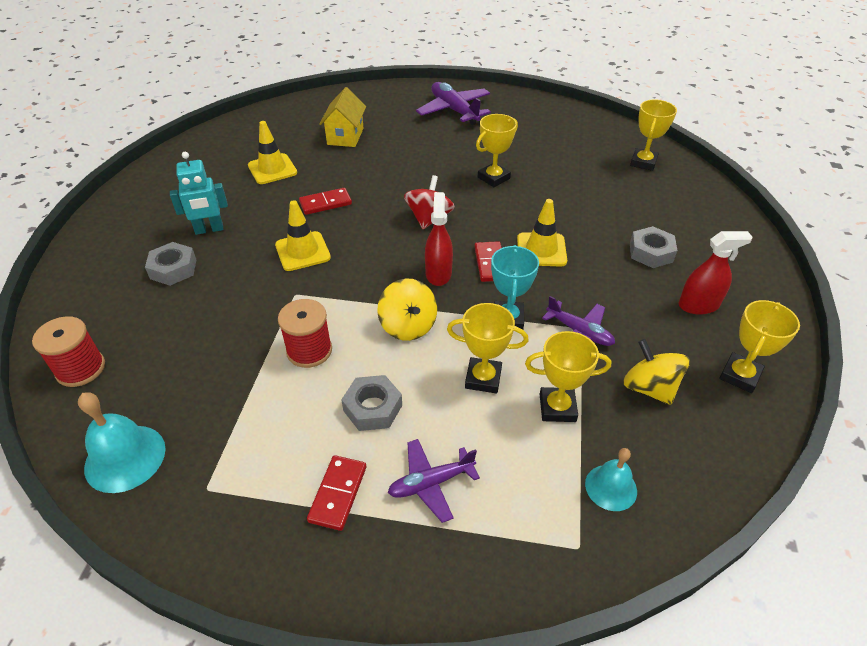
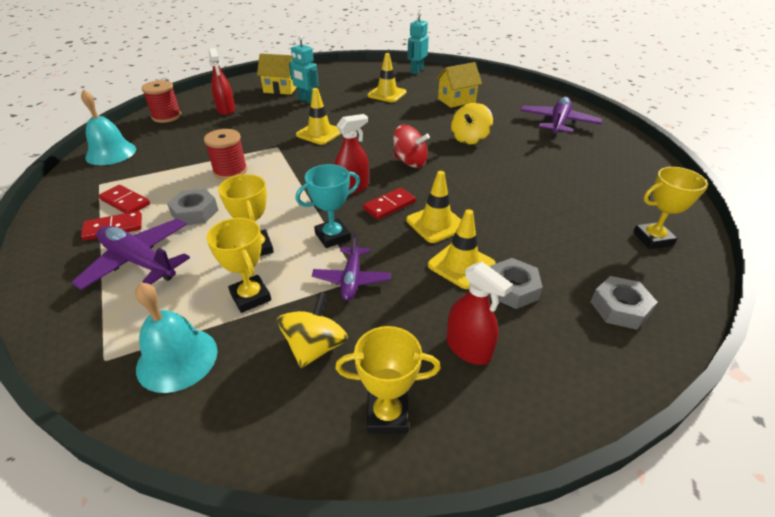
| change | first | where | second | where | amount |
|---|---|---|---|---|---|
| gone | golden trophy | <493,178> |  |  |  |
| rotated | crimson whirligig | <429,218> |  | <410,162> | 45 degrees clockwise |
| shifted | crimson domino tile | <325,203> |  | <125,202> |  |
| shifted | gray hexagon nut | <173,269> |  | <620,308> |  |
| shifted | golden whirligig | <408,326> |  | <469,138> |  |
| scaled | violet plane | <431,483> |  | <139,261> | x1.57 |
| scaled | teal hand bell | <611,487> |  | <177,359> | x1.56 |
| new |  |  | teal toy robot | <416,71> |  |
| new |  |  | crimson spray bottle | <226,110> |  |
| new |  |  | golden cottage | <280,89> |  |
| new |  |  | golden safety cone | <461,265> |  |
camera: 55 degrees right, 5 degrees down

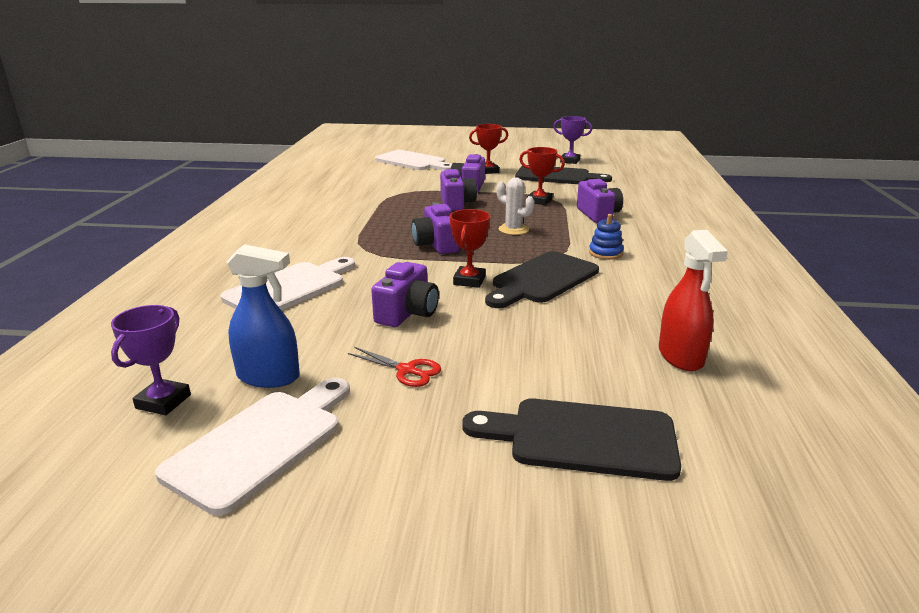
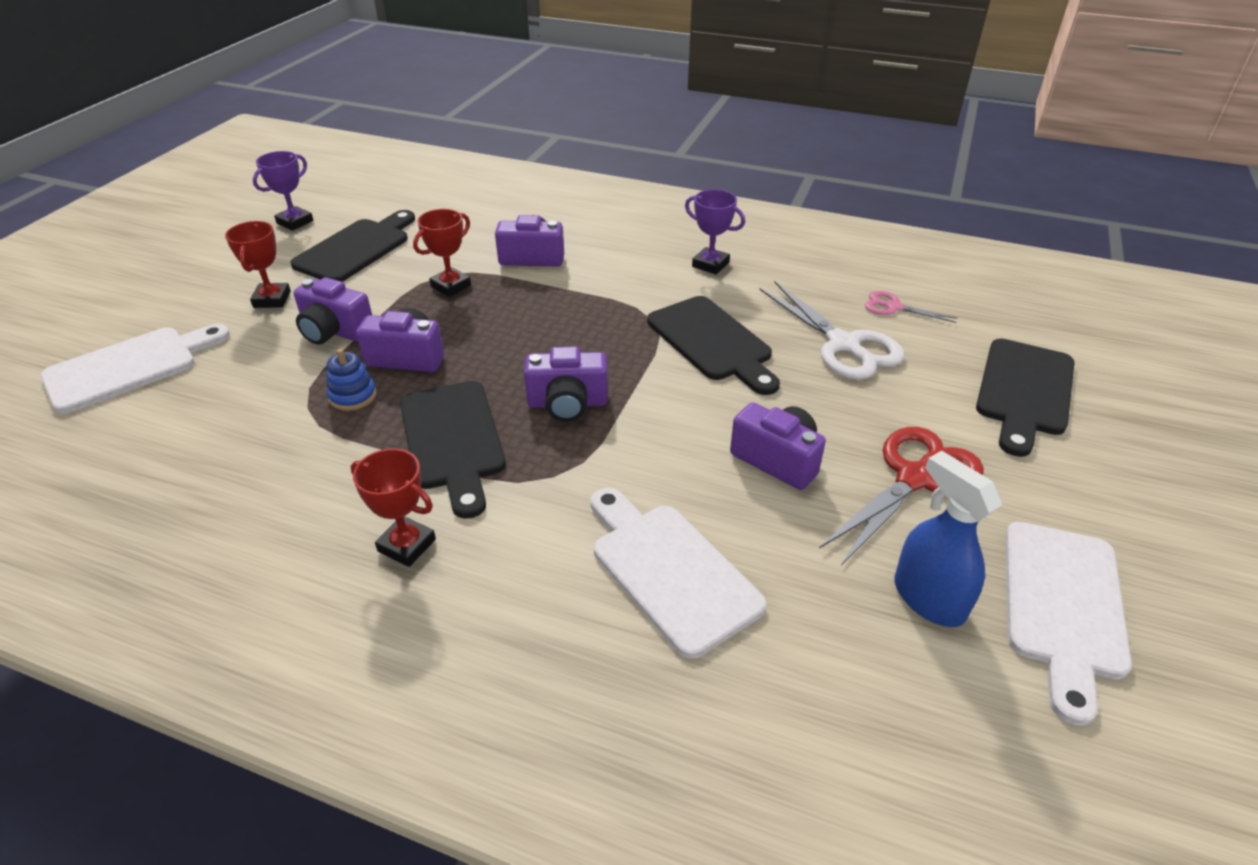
| change | first | where | second | where | amount |
|---|---|---|---|---|---|
| gone | pure white saguaro cactus | <513,229> |  |  |  |
| shifted | crimson trophy | <469,281> |  | <407,545> |  |
| shifted | cobalt stacking rings | <605,253> |  | <353,396> |  |
| swapped | crimson spray bottle | <681,356> | rose-pink shears | <894,307> |  |
| rotated | cobalt spray bottle | <269,377> |  | <928,598> | 60 degrees counterclockwise |
| shifted | violet trophy | <163,401> |  | <710,264> |  |
| scaled | crimson shears | <406,370> |  | <915,478> | x1.90 |
| rotated | pure white cutting board | <261,443> |  | <1063,606> | 120 degrees counterclockwise |
| new |  |  | pure white shears | <843,345> |  |
| new |  |  | ebony cutting board | <453,440> |  |
camera: 75 degrees left, 15 degrees up

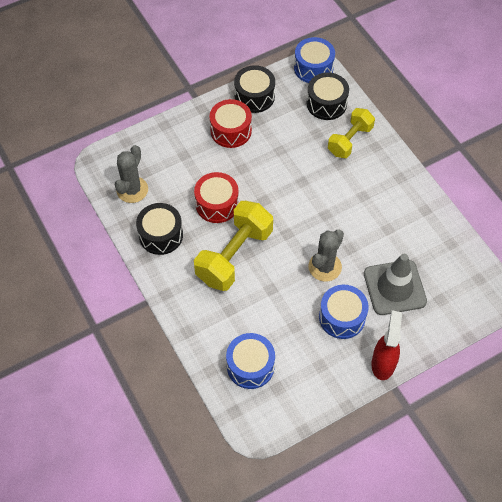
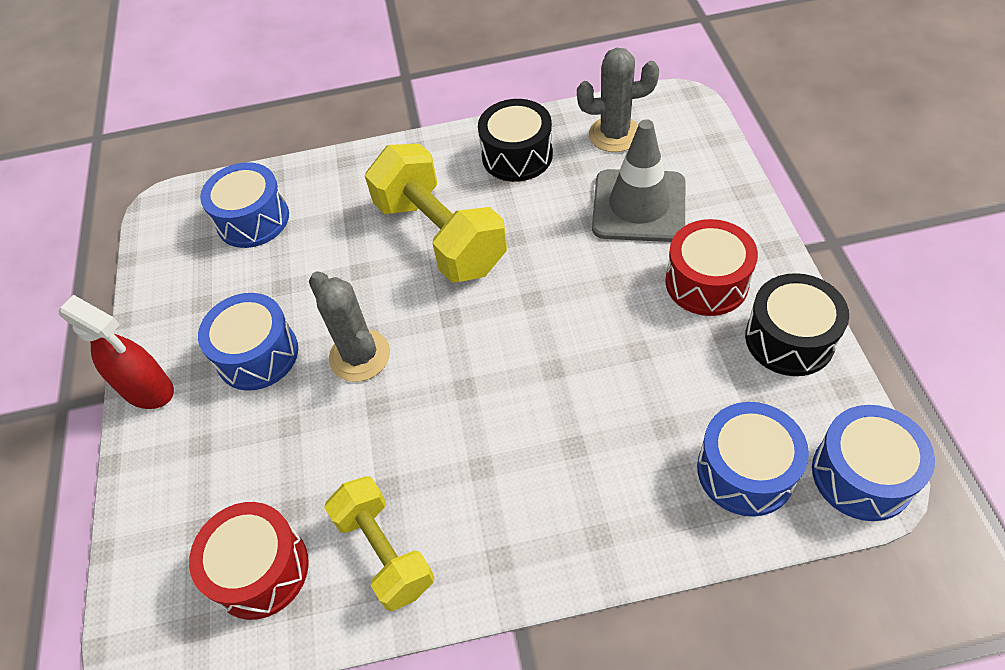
| change | first | where | second | where | amount |
|---|---|---|---|---|---|
| repainted | ebony snare drum | <326,104> | cobalt snare drum | <745,471> |  |
| shifted | golden dumbbell | <350,140> |  | <385,552> |  |
| rotated | gray saguaro cactus | <132,190> |  | <615,134> | 45 degrees counterclockwise |
| shifted | crimson snare drum | <217,204> |  | <260,569> |  |
| shifted | gray safety cone | <394,287> |  | <639,206> |  |
camera: 115 degrees right, 5 degrees down

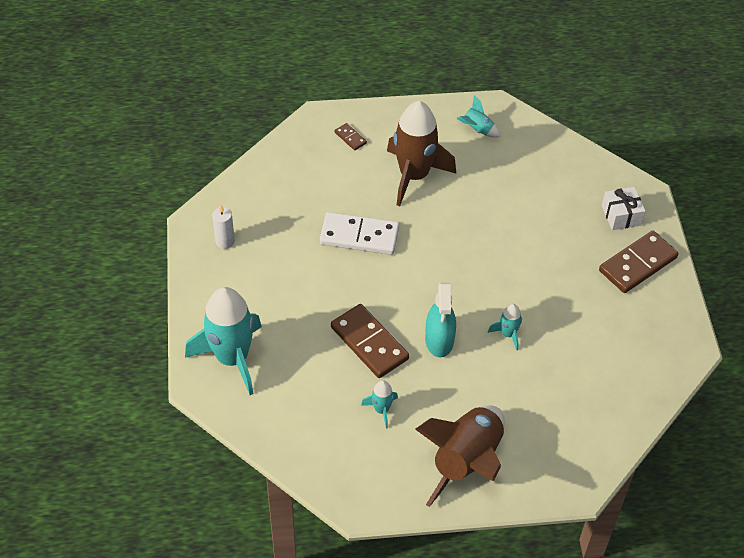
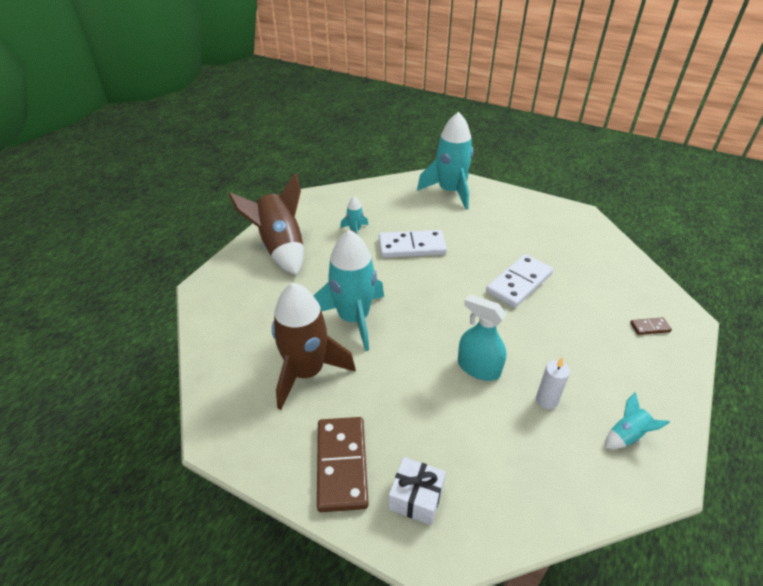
| change | first | where | second | where | amount |
|---|---|---|---|---|---|
| shifted | dark brown rocket | <414,175> |  | <306,372> |  |
| shifted | pure white candle | <225,241> |  | <546,400> |  |
| shifted | teal spray bottle | <439,340> |  | <478,368> |  |
| repainted | dark brown domino tile | <369,343> | pure white domino tile | <412,247> |  |
| scaled | teal rocket | <508,334> |  | <353,319> | x2.27 |
camera: 125 degrees right, 10 degrees down

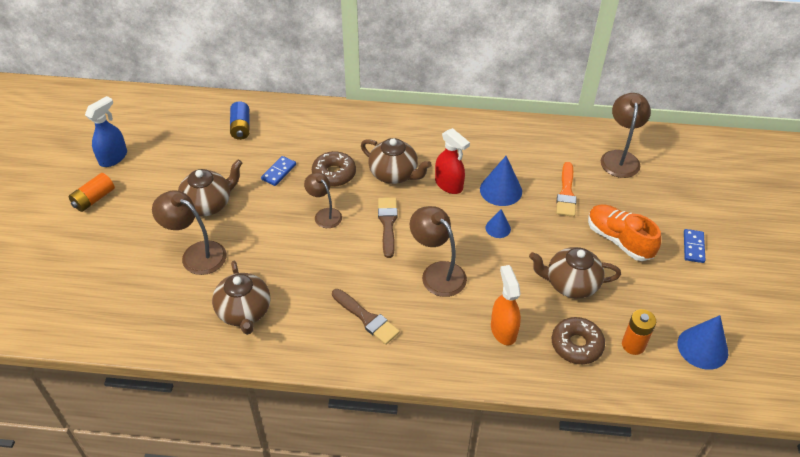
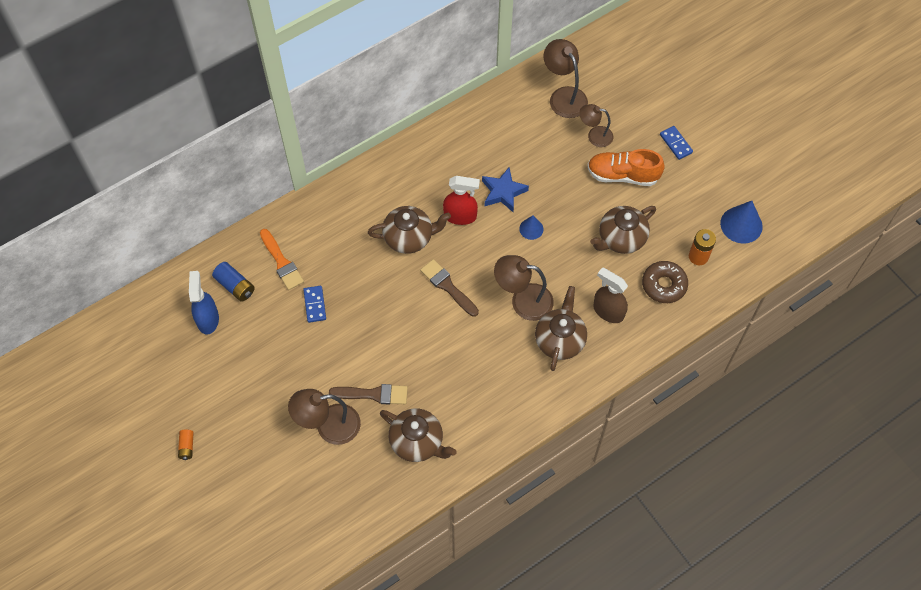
| change | first | where | second | where | amount |
|---|---|---|---|---|---|
| shifted | cobalt spray bottle | <113,158> |  | <208,319> |  |
| gone | dark brown doughnut | <334,174> |  |  |  |
| swapped | cobalt cone shape | <501,190> | cobalt five-pointed star | <503,192> |  |
| shifted | dark brown china teapot | <208,204> |  | <560,340> |  |
| shifted | orange paintbrush | <566,193> |  | <281,262> |  |
| scaled | orange battery | <94,199> |  | <187,447> | x0.63 |
| shifted | dark brown lamp | <324,214> |  | <594,136> |  |
| repainted | orange spray bottle | <503,330> | dark brown spray bottle | <608,311> |  |
| shifted | dark brown paintbrush | <366,318> |  | <373,394> |  |
camera: 40 degrees left, 15 degrees up

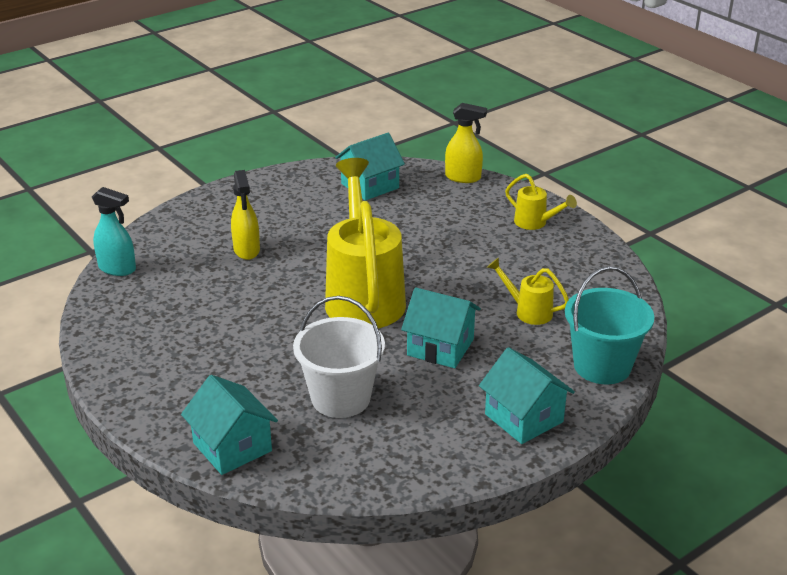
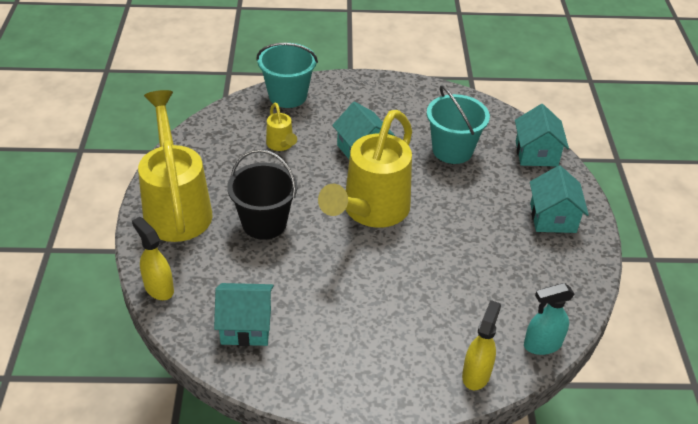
| change | first | where | second | where | amount |
|---|---|---|---|---|---|
| shifted | golden spray bottle | <246,250> |  | <476,374> |  |
| scaled | golden sprinkling can | <535,223> |  | <176,207> | x2.27 |
| rotated | teal spray bottle | <117,268> |  | <542,345> | 75 degrees counterclockwise |
| repainted | pure white sand bucket | <341,398> | teal sand bucket | <452,150> |  |
| shifted | teal cottage | <524,418> |  | <553,218> |  |
| new |  |  | ebony sand bucket | <264,223> |  |
camera: 145 degrees left, 10 degrees up

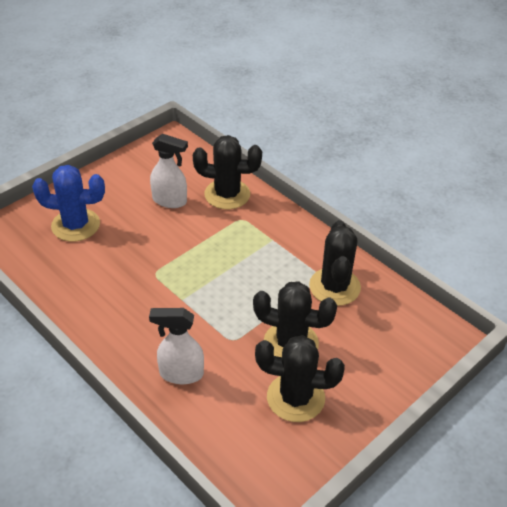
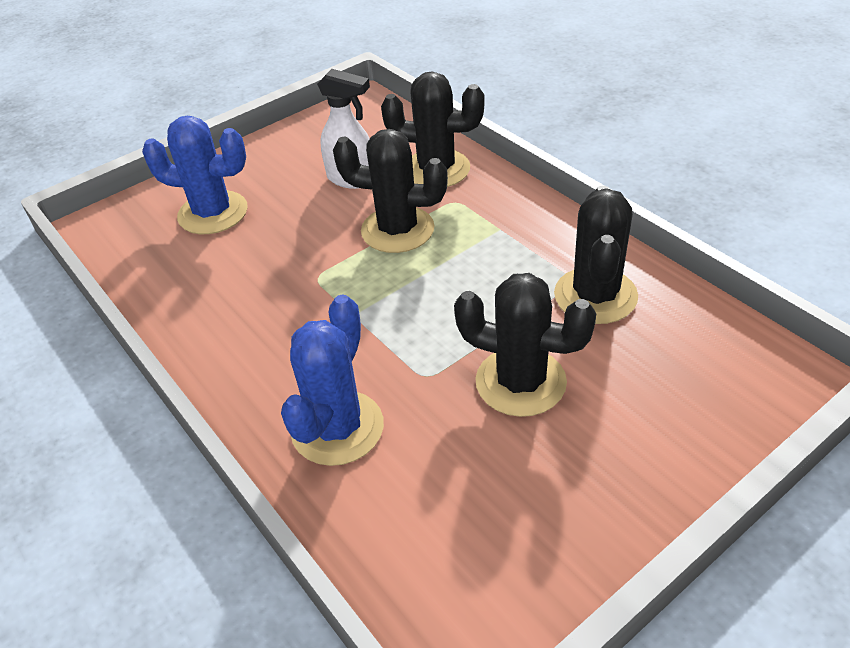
| change | first | where | second | where | amount |
|---|---|---|---|---|---|
| swapped | pure white spray bottle | <181,373> | cobalt saguaro cactus | <337,428> |  |
| shifted | ebony saguaro cactus | <295,398> |  | <397,230> |  |
camera: 10 degrees right, 0 degrees up

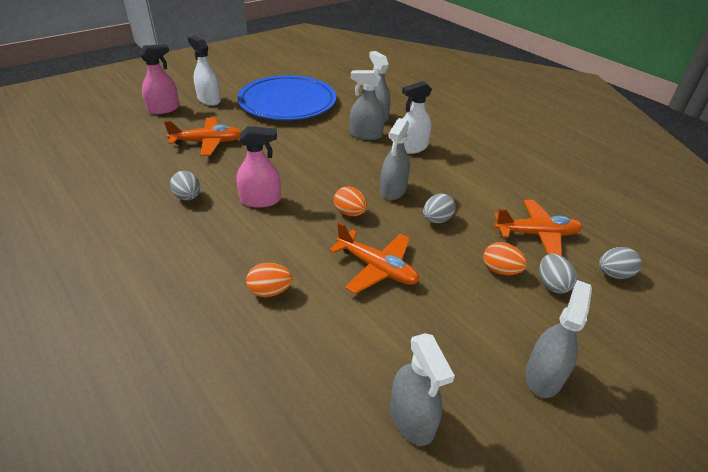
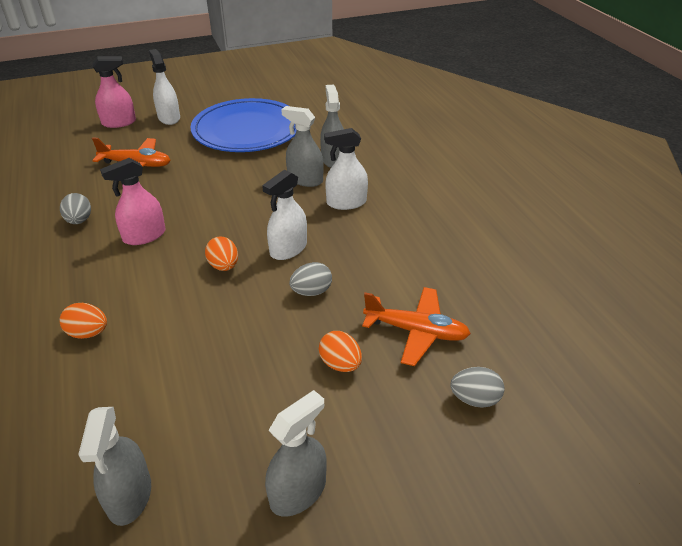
| change | first | where | second | where | amount |
|---|---|---|---|---|---|
| repainted | gray spray bottle | <393,190> | pure white spray bottle | <288,249> |  |
| rotated | rose-pink spray bottle | <260,200> |  | <144,236> | 135 degrees clockwise |
| gone | orange plane | <376,268> |  |  |  |
| gone | gray egg | <552,284> |  |  |  |
camera: 20 degrees right, 0 degrees up

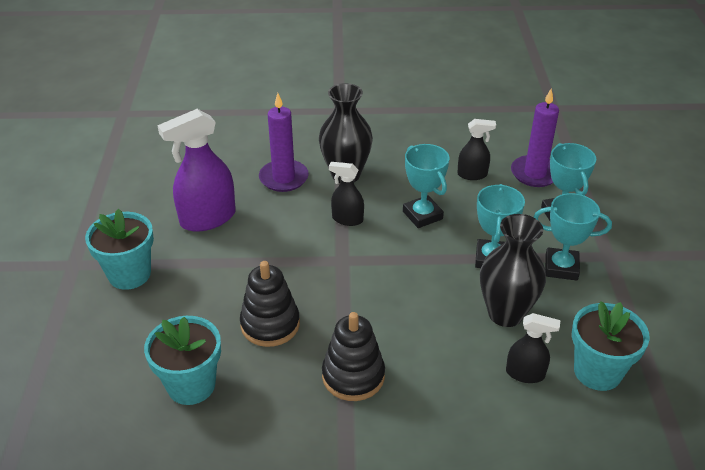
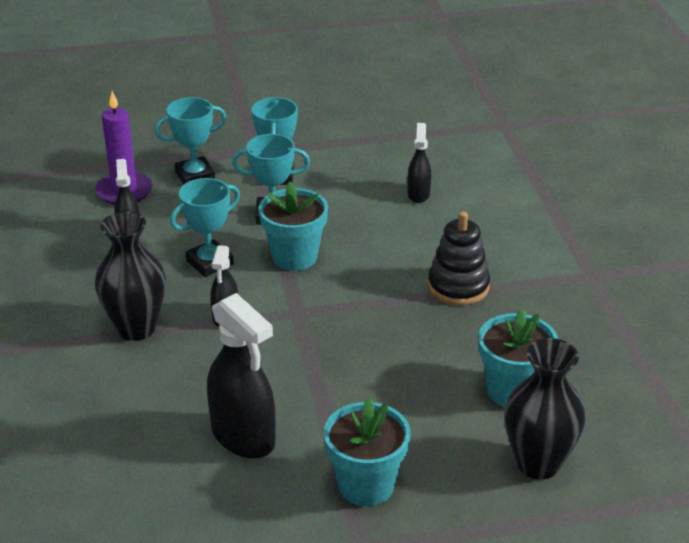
| change | first | where | second | where | amount |
|---|---|---|---|---|---|
| gone | violet candle | <283,178> |  |  |  |
| repainted | violet spray bottle | <207,218> | ebony spray bottle | <243,437> |  |
| shifted | ebony flower vase | <505,314> |  | <538,463> |  |
| gone | ebony stacking rings | <270,324> |  |  |  |
| shifted | teal potted plant | <597,371> |  | <294,257> |  |
camera: 100 degrees left, 5 degrees down

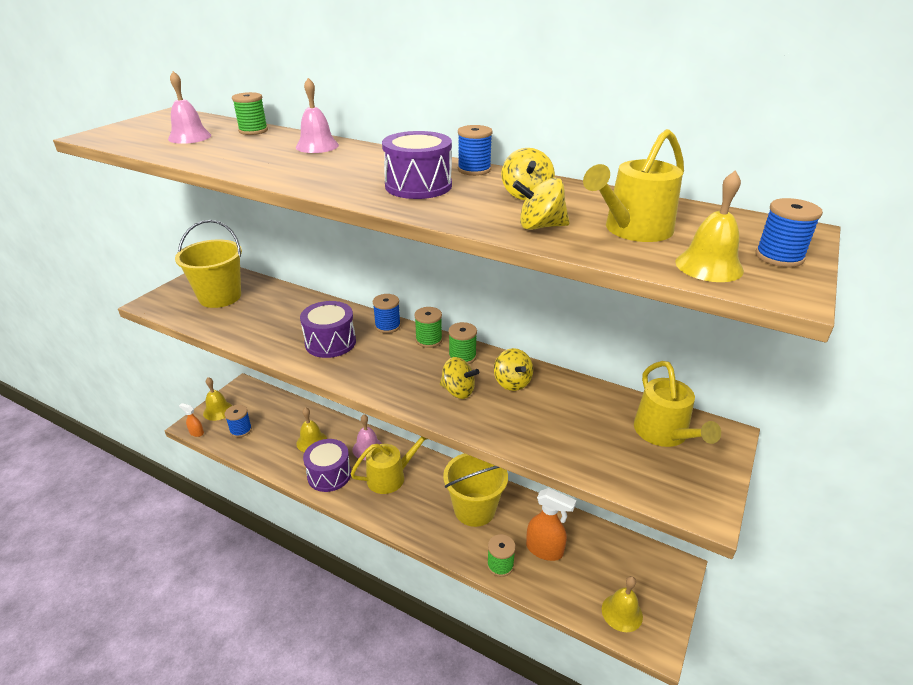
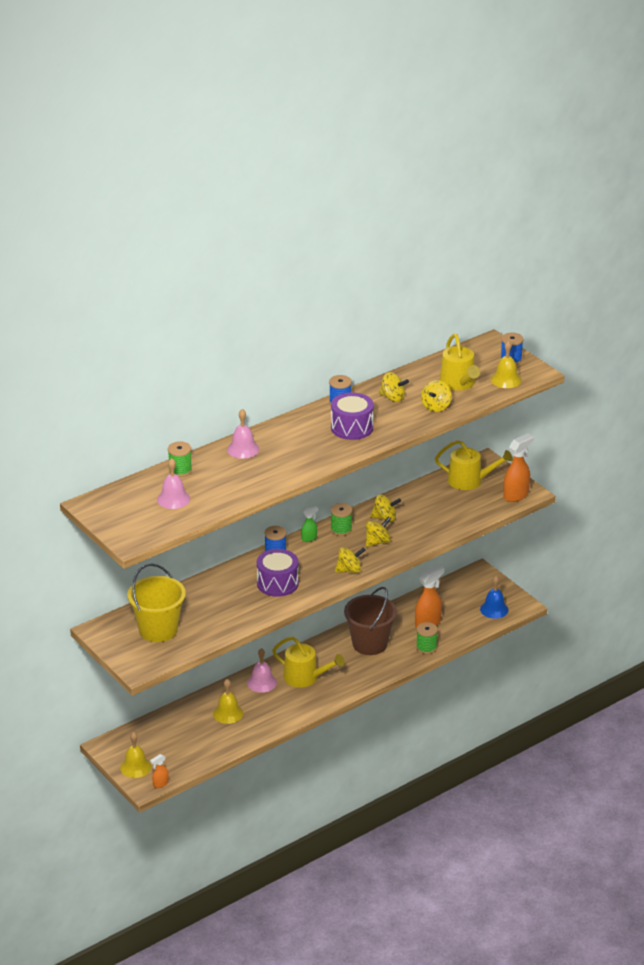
| change | first | where | second | where | amount |
|---|---|---|---|---|---|
| swapped | emerald bobbin | <429,340> | emerald spray bottle | <309,538> |  |
| gone | cobalt bobbin | <241,430> |  |  |  |
| rotated | golden sprinkling can | <390,477> |  | <305,677> | 120 degrees clockwise |
| gone | violet snare drum | <329,475> |  |  |  |
| repainted | golden sand bucket | <474,509> | dark brown sand bucket | <370,644> |  |
| repainted | golden hand bell | <622,612> | cobalt hand bell | <494,609> |  |
| new |  |  | orange spray bottle | <516,495> |  |
| new |  |  | golden whirligig | <349,570> |  |
camera: 65 degrees left, 0 degrees up

